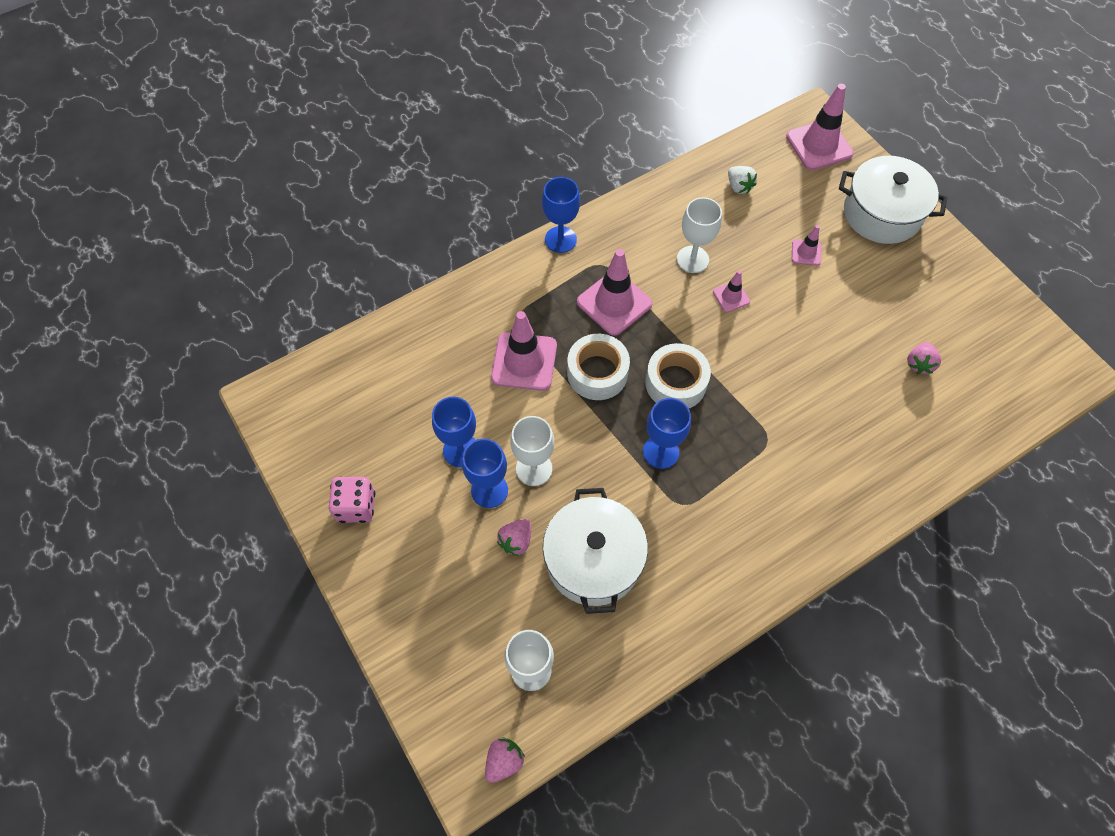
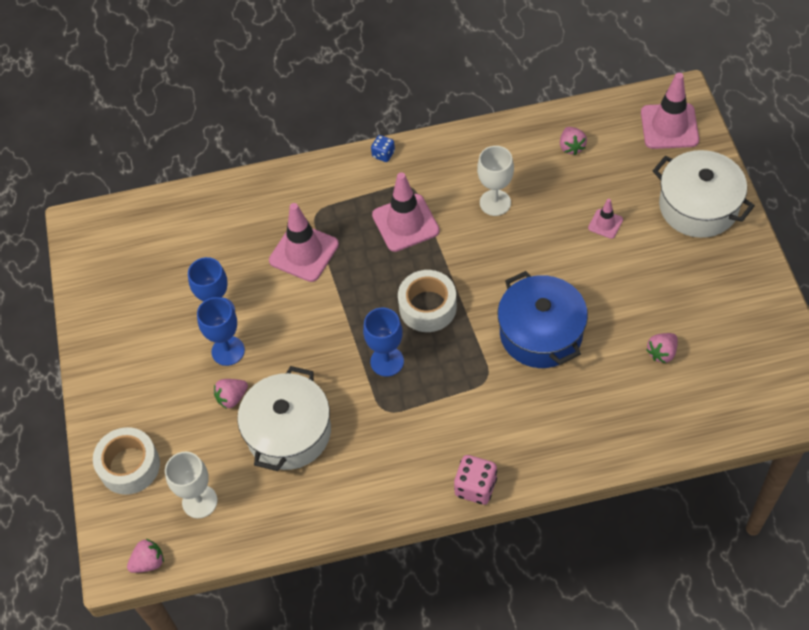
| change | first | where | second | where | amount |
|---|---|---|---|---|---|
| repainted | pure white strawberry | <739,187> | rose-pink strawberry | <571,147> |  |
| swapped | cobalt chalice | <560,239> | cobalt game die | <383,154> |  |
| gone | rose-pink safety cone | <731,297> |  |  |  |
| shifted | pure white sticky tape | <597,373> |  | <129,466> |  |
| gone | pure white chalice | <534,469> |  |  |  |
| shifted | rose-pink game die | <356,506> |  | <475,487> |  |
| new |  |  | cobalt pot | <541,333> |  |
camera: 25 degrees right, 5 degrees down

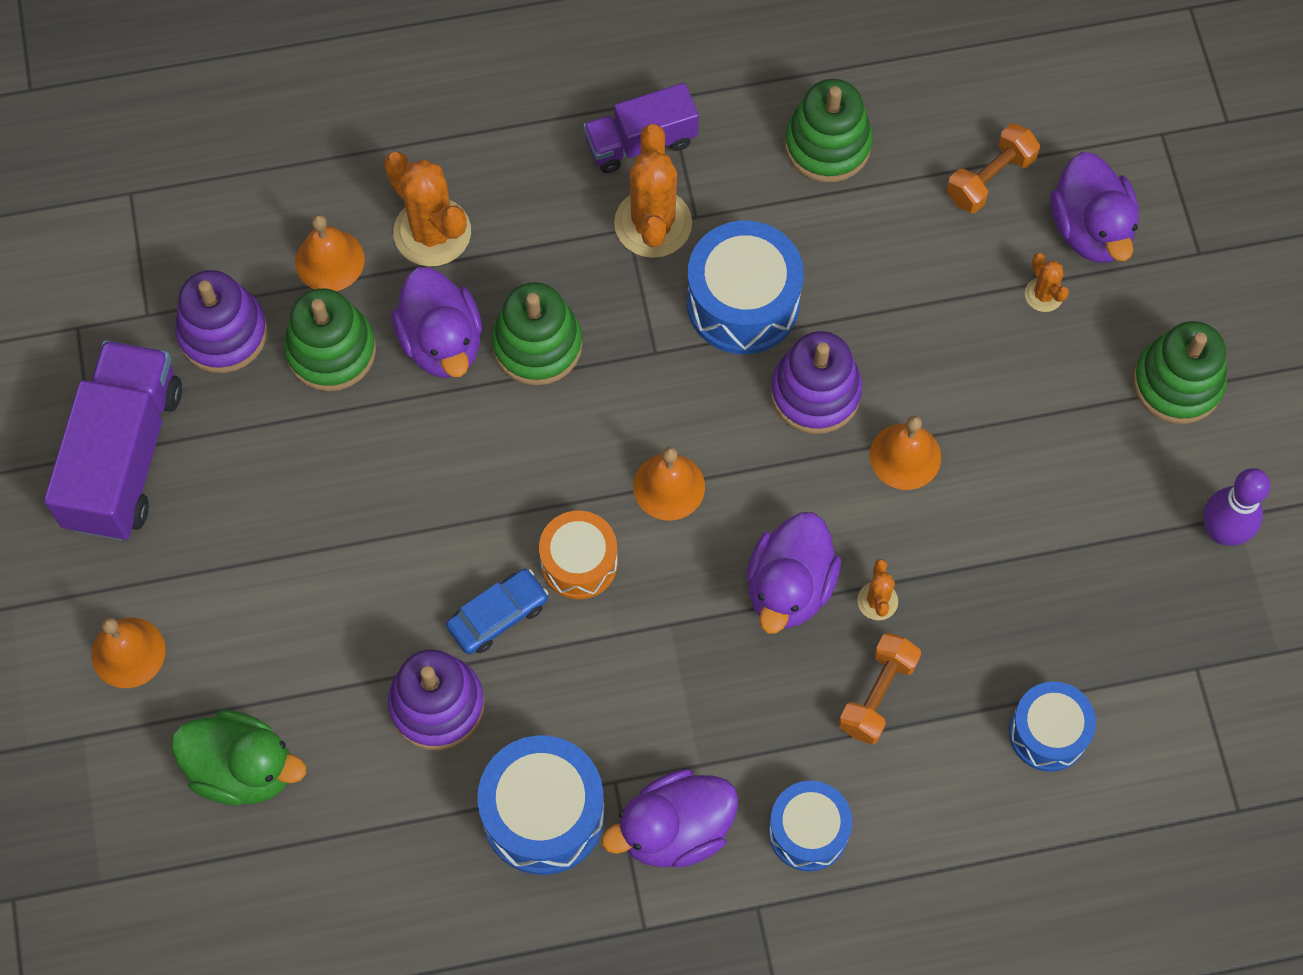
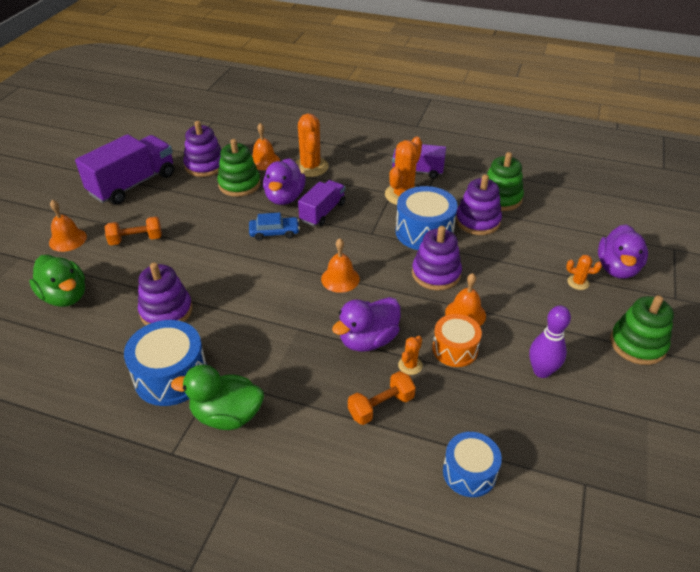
| change | first | where | second | where | amount |
|---|---|---|---|---|---|
| shifted | orange dumbbell | <990,178> |  | <136,239> |  |
| rotated | orange saguaro cactus | <1044,294> |  | <578,282> | 75 degrees counterclockwise |
| swapped | emerald stacking rings | <537,345> | violet toy truck | <322,212> |  |
| shifted | violet skittle | <1222,531> |  | <541,371> |  |
| shifted | orange snare drum | <579,562> |  | <455,349> |  |
| shifted | cobalt toy car | <498,615> |  | <274,232> |  |
| repainted | violet duck | <675,830> | emerald duck | <227,415> |  |
| gone | cobalt snare drum | <808,831> |  |  |  |
| new |  |  | violet stacking rings | <477,221> |  |
camera: 30 degrees right, 25 degrees down

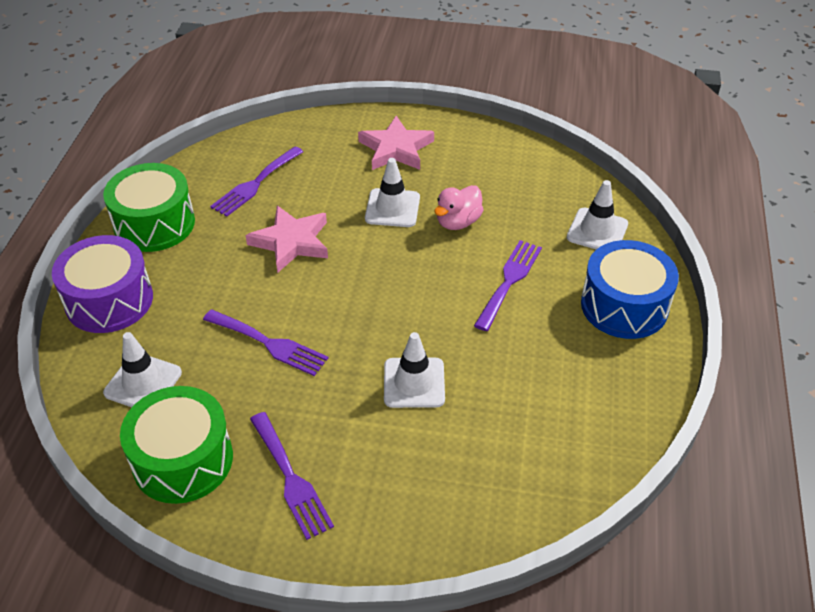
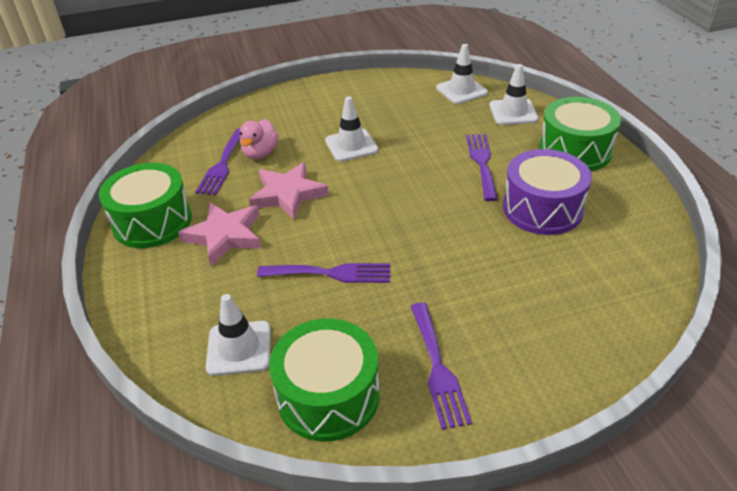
| change | first | where | second | where | amount |
|---|---|---|---|---|---|
| shifted | rose-pink five-pointed star | <396,149> |  | <225,236> |  |
| shifted | rose-pink duck | <458,222> |  | <260,153> |  |
| shifted | violet snare drum | <109,300> |  | <542,208> |  |
| repainted | cobalt snare drum | <624,305> | emerald snare drum | <575,150> |  |
| shifted | pure white safety cone | <414,383> |  | <461,90> |  |
| rotated | violet table fork | <291,479> |  | <438,368> | 45 degrees clockwise |
camera: 25 degrees left, 5 degrees down

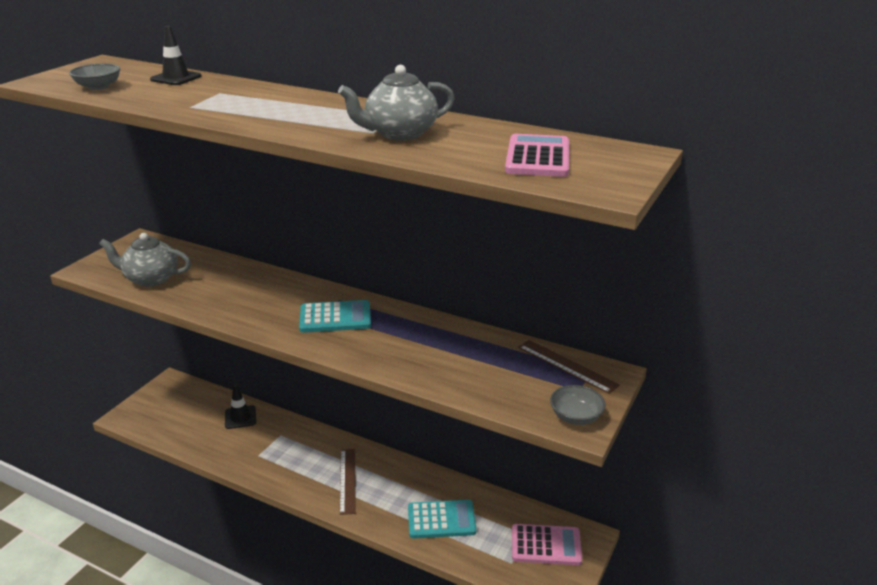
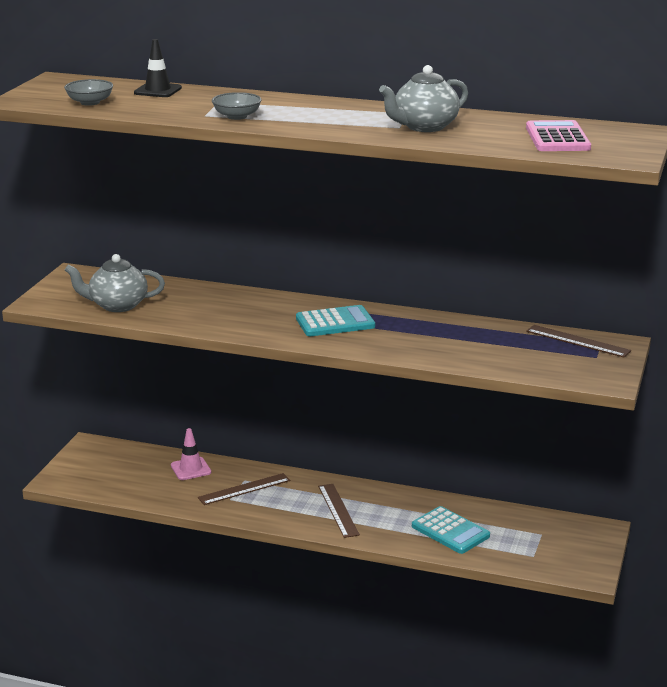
| change | first | where | second | where | amount |
|---|---|---|---|---|---|
| repainted | ebony safety cone | <240,417> | rose-pink safety cone | <191,469> |  |
| shifted | gray serving bowl | <576,417> |  | <237,116> |  |
| rotated | teal adding machine | <441,520> |  | <450,531> | 60 degrees clockwise |
| gone | rose-pink adding machine | <546,545> |  |  |  |
| new |  |  | dark brown straightedge | <244,489> |  |
camera: 10 degrees left, 5 degrees down

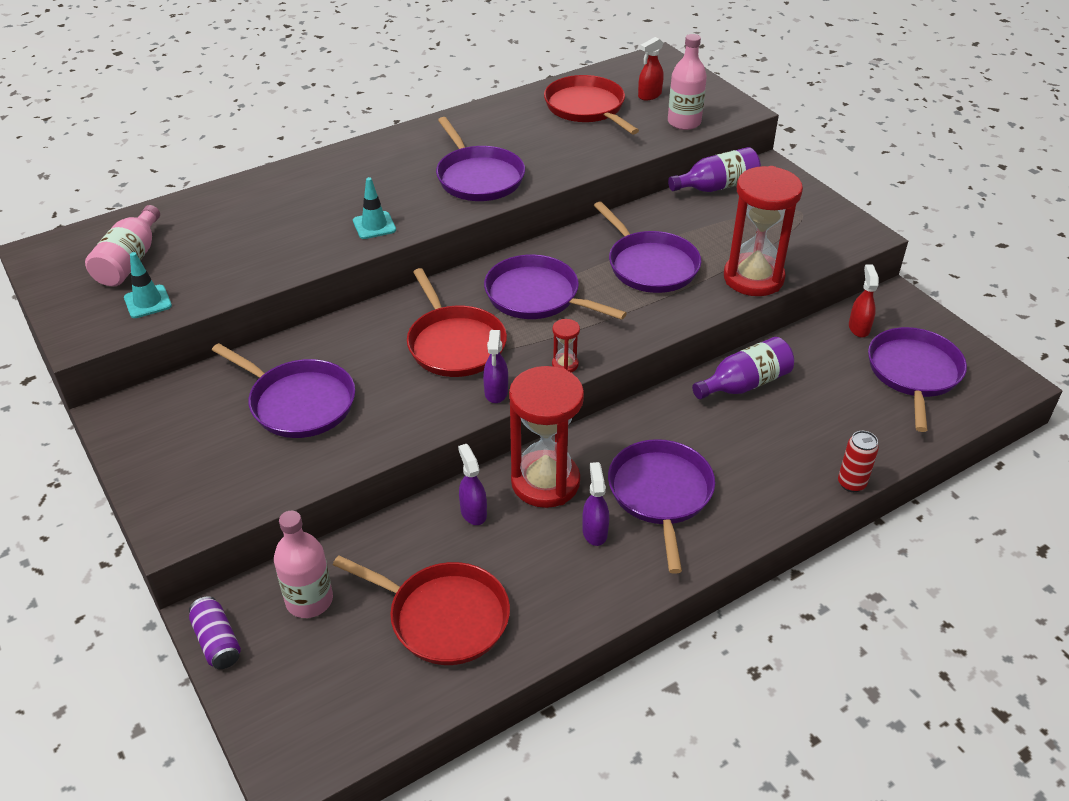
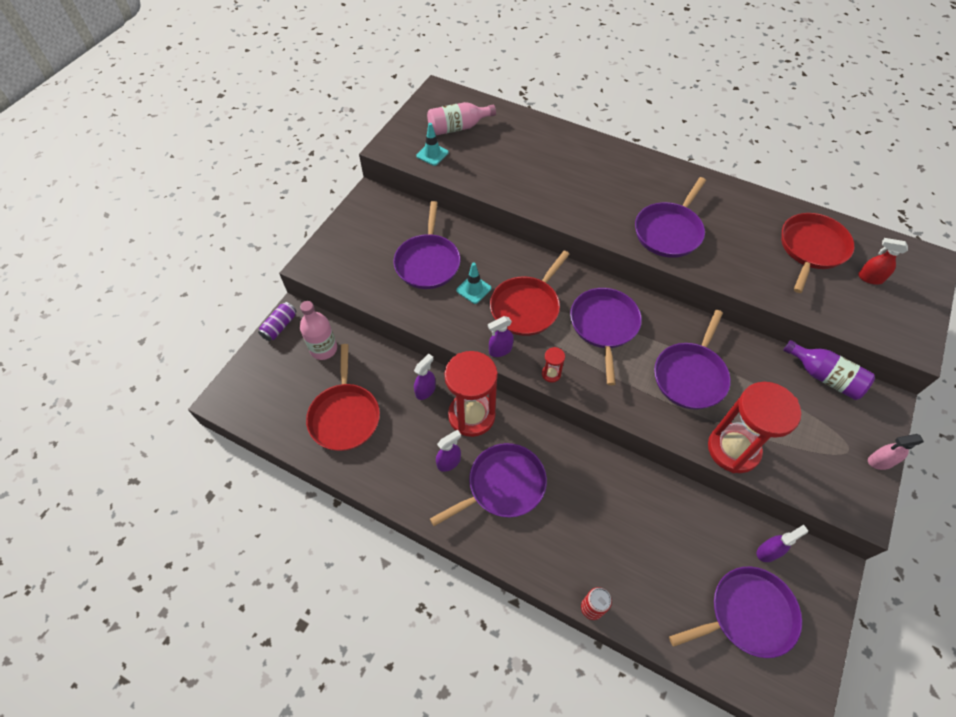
| change | first | where | second | where | amount |
|---|---|---|---|---|---|
| gone | rose-pink flask | <684,122> |  |  |  |
| shifted | teal safety cone | <374,225> |  | <473,289> |  |
| repainted | crimson spray bottle | <858,328> | violet spray bottle | <768,551> |  |
| gone | violet flask | <745,384> |  |  |  |
| new |  |  | rose-pink spray bottle | <880,461> |  |
camera: 60 degrees right, 15 degrees up

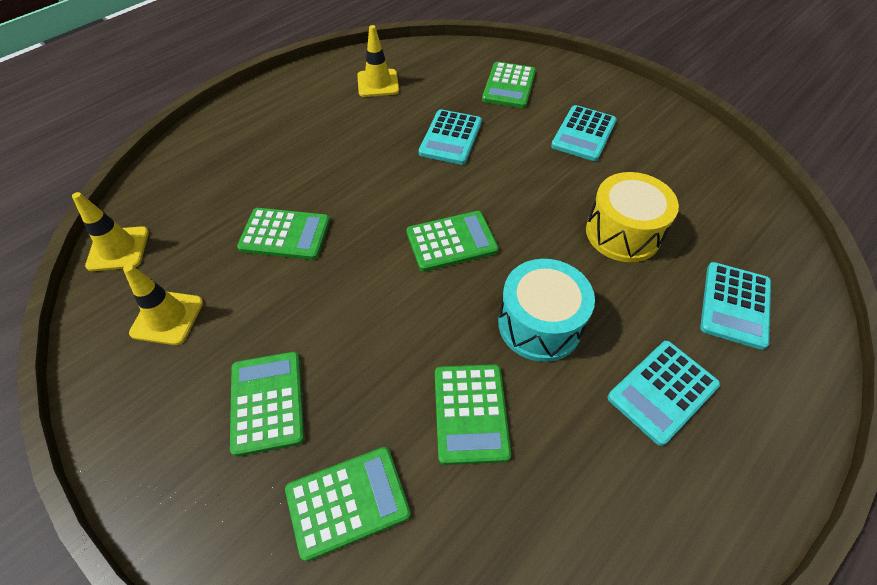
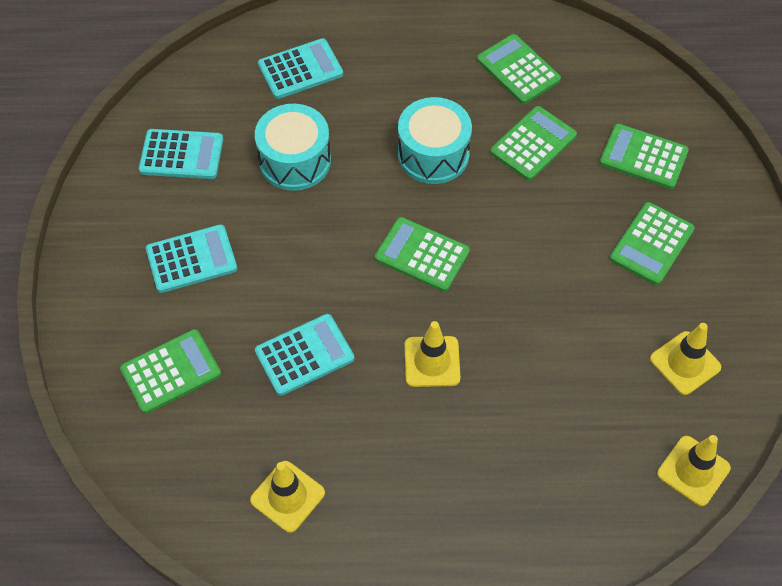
| change | first | where | second | where | amount |
|---|---|---|---|---|---|
| repainted | golden snare drum | <623,233> | teal snare drum | <295,161> |  |
| shifted | emerald adding machine | <285,234> |  | <518,70> |  |
| shifted | teal adding machine | <663,391> |  | <181,155> |  |
| new |  |  | golden safety cone | <432,361> |  |
camera: 135 degrees left, 5 degrees up

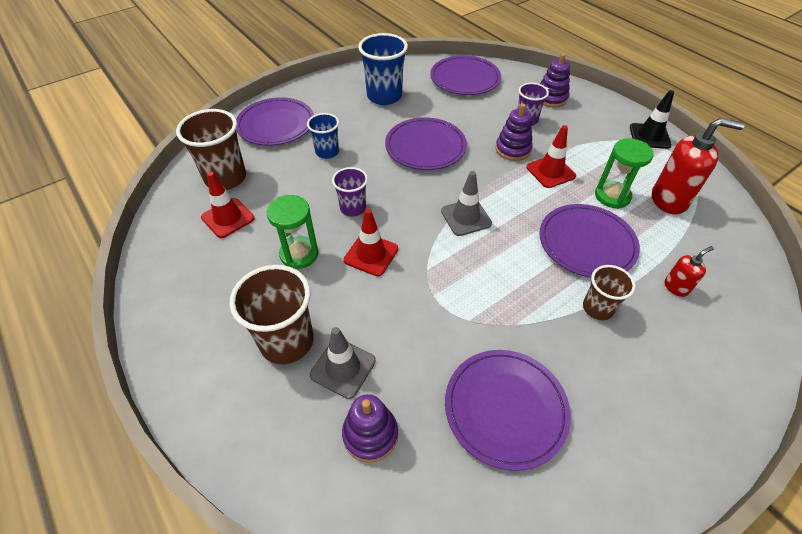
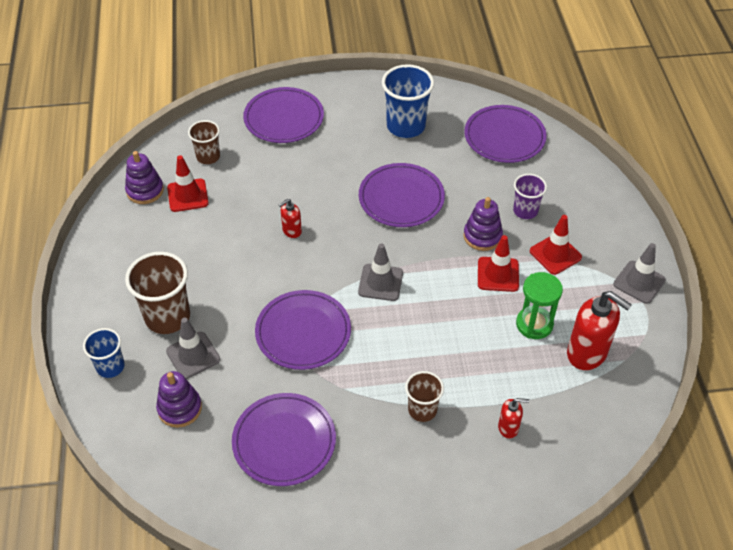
| change | first | where | second | where | amount |
|---|---|---|---|---|---|
| shifted | violet stacking rings | <551,98> |  | <145,191> |  |
| repainted | ebony safety cone | <649,136> | gray safety cone | <639,282> |  |
| scaled | dark brown tumbler | <226,178> |  | <208,157> | x0.60 |
| shifted | cobalt tumbler | <327,152> |  | <110,367> |  |
| swapped | violet tumbler | <353,208> | crimson soap dispenser | <291,231> |  |
| gone | emerald sand timer | <299,254> |  |  |  |
| shifted | violet plate | <586,243> |  | <303,332> |  |
| shifted | crimson safety cone | <371,254> |  | <555,254> |  |
camera: 30 degrees right, 0 degrees up

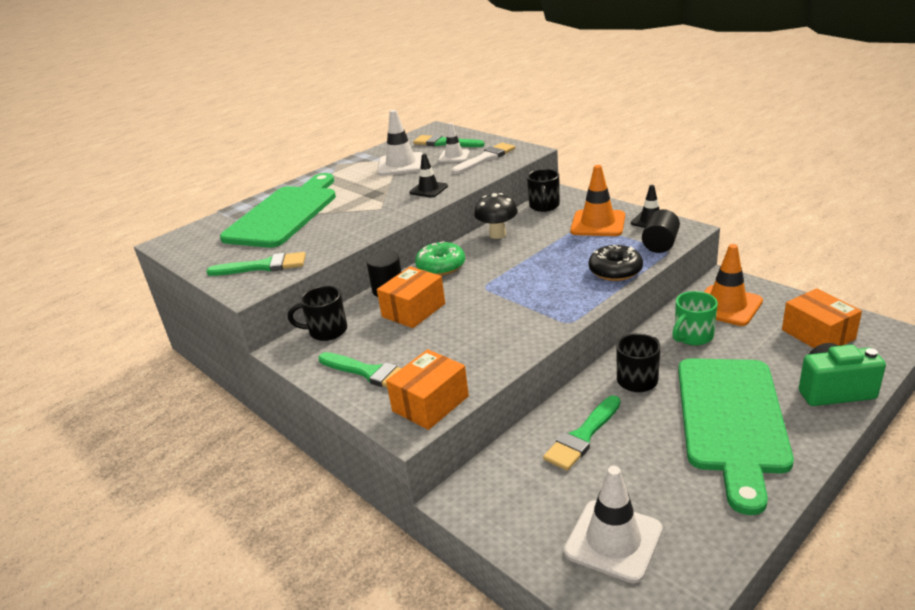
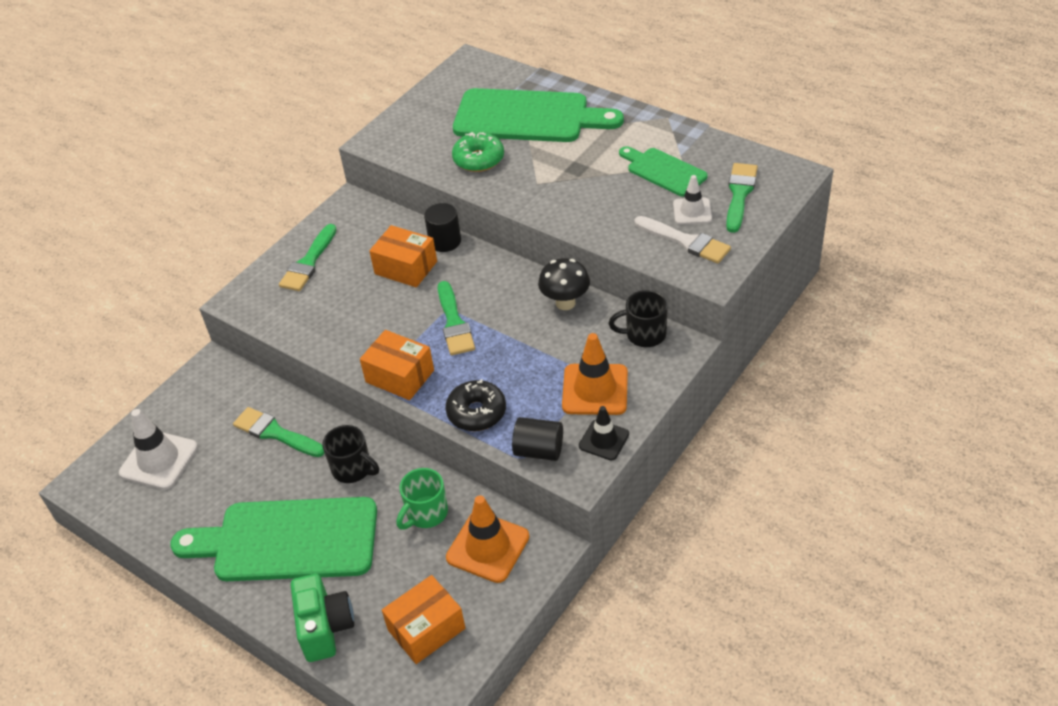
| change | first | where | second | where | amount |
|---|---|---|---|---|---|
| swapped | pure white safety cone | <401,165> | emerald cutting board | <663,171> |  |
| gone | ebony safety cone | <428,189> |  |  |  |
| shifted | emerald doughnut | <441,266> |  | <479,159> |  |
| shifted | emerald paintbrush | <263,266> |  | <454,323> |  |
| gone | ebony tea mug | <326,331> |  |  |  |
| rotated | emerald tea mug | <692,336> |  | <426,513> | 90 degrees counterclockwise |
| shifted | orange parcel | <430,403> |  | <400,376> |  |
camera: 80 degrees right, 15 degrees up

